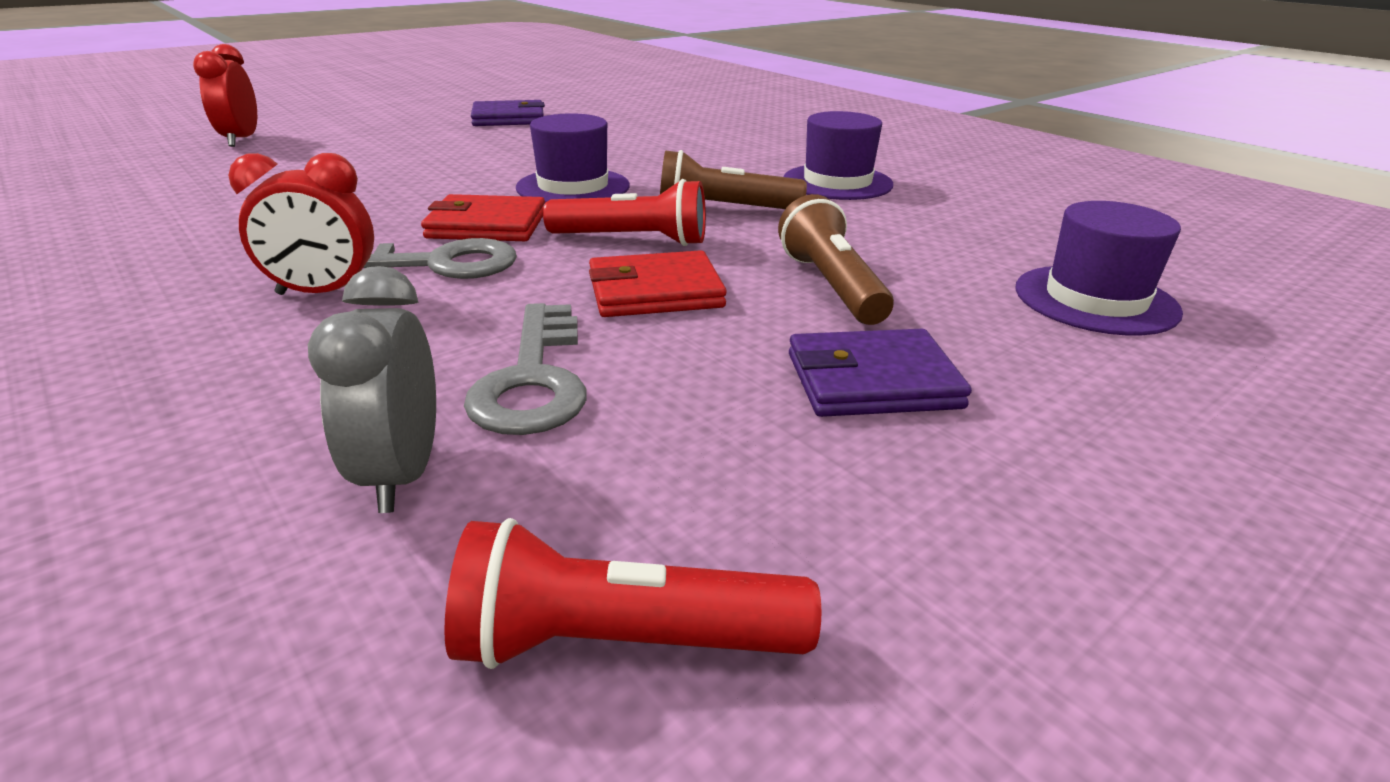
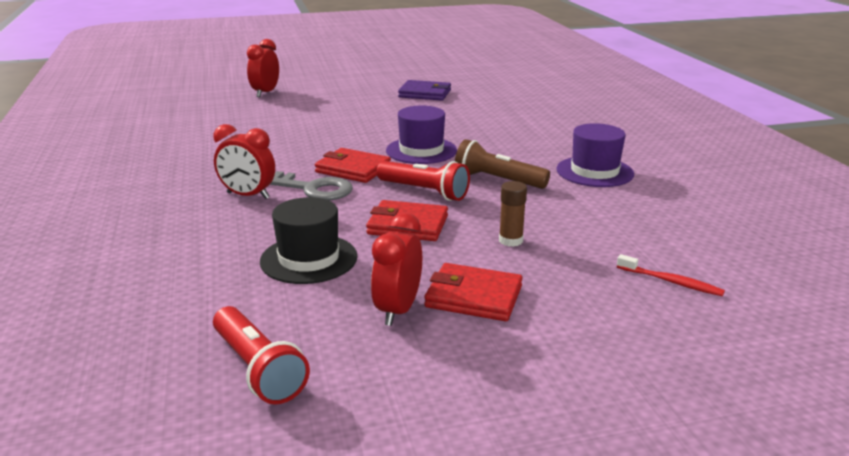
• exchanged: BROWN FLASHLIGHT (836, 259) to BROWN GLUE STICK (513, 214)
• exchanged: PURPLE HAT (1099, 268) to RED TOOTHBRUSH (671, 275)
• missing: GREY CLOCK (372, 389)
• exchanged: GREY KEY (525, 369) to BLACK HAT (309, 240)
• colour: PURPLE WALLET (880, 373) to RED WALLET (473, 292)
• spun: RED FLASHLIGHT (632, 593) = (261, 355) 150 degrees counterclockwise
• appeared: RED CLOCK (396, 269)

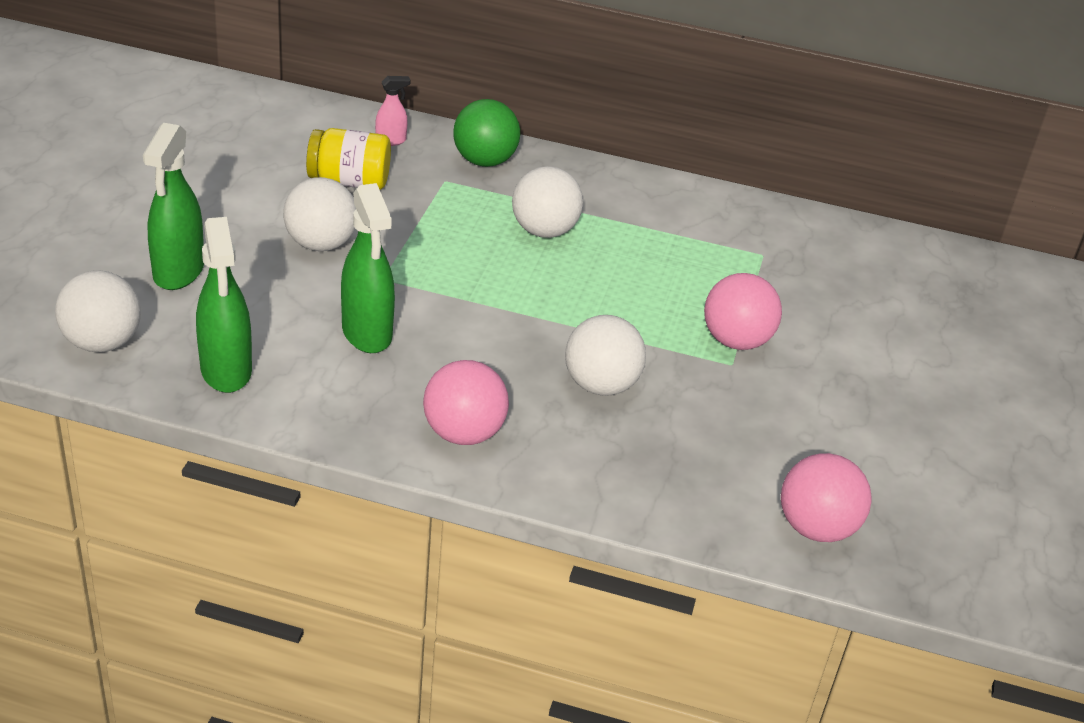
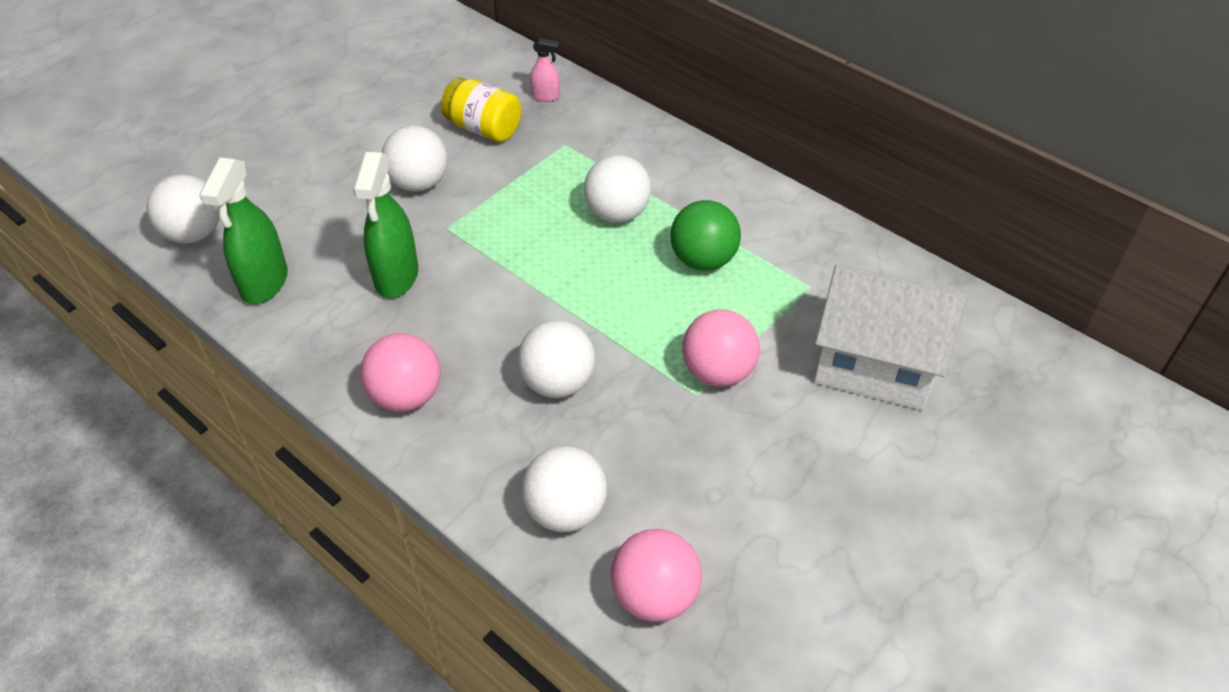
• relocated: GREEN BALL (486, 133) to (705, 235)
• missing: GREEN SPRAY BOTTLE (173, 206)
• appeared: WHITE HOUSE (890, 337)
• appeared: WHITE BALL (564, 489)

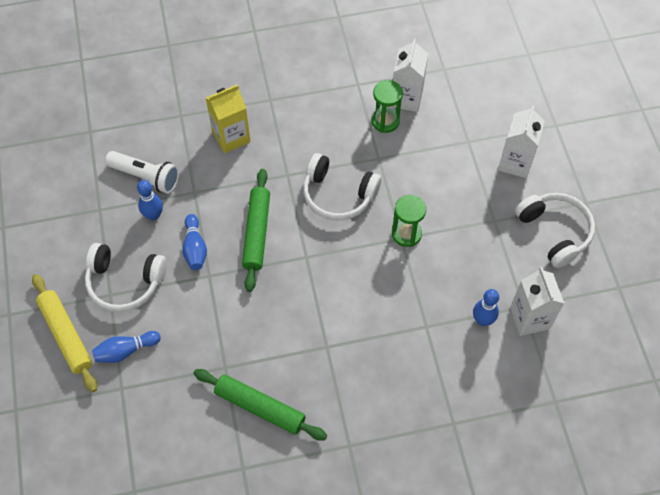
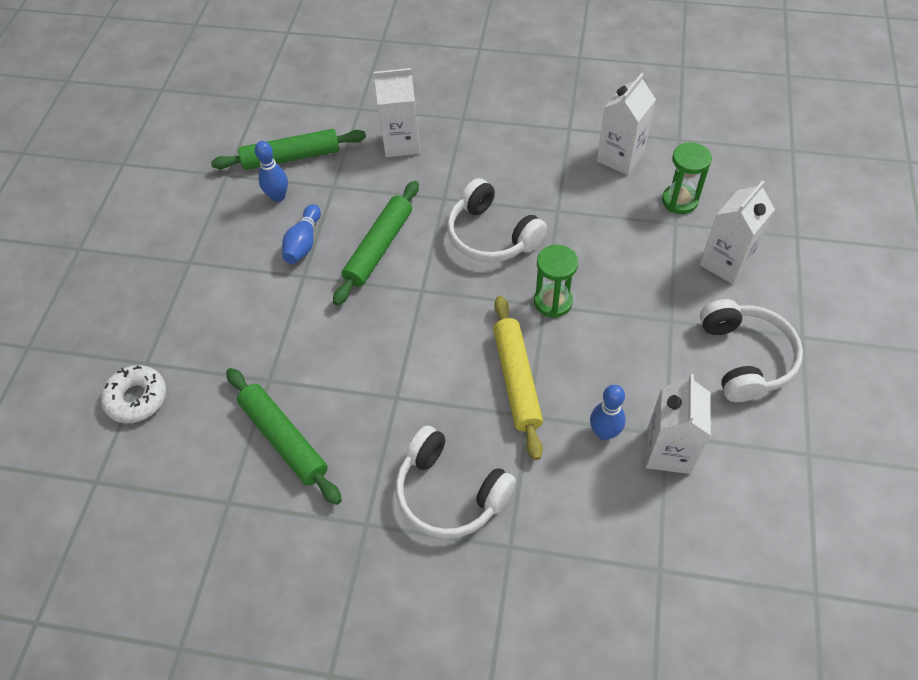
• relocated: GREEN HOURGLASS (387, 106) to (687, 178)
• colour: YELLOW CARTON (228, 118) to WHITE CARTON (397, 112)
• exchanged: WHITE FLASHLIGHT (142, 172) to GREEN ROLLING PIN (288, 149)
• relocated: WHITE HEADPHONES (126, 277) to (456, 482)
• relocated: YELLOW ROLLING PIN (64, 333) to (518, 378)
• missing: BLUE BOWLING PIN (126, 347)
• appeared: WHITE DONUT (133, 394)

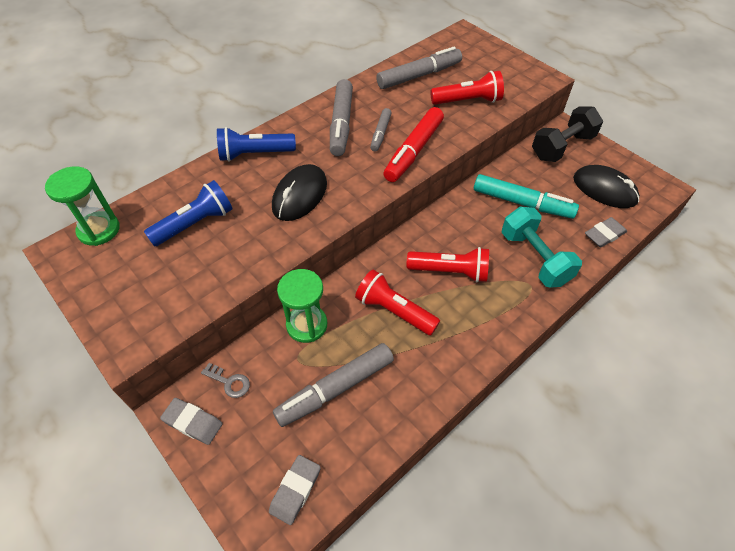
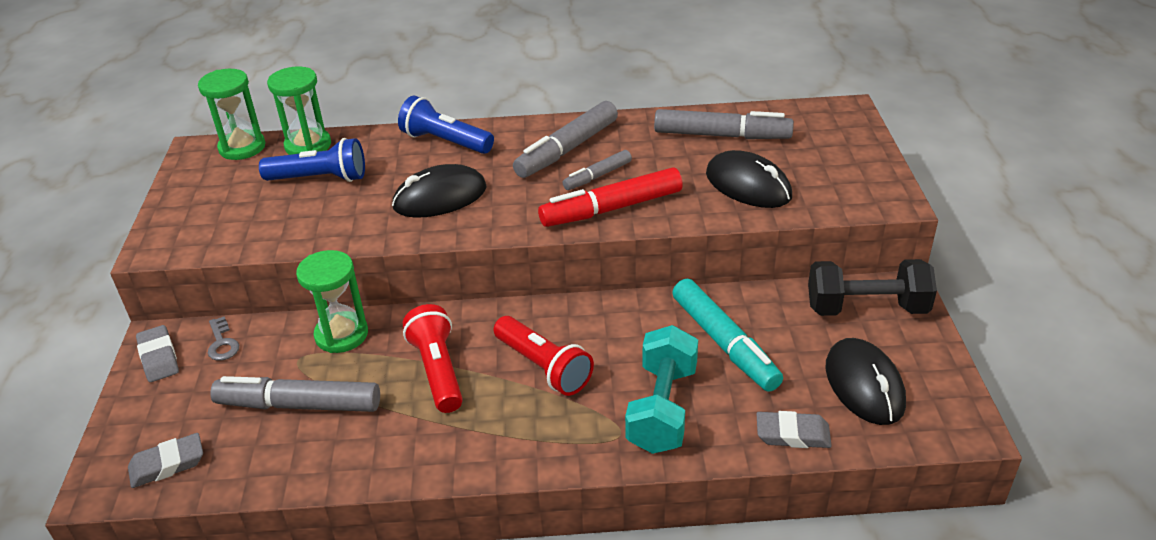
• exchanged: RED FLASHLIGHT (467, 88) to BLACK MOUSE (749, 179)
• appeared: GREEN HOURGLASS (299, 111)

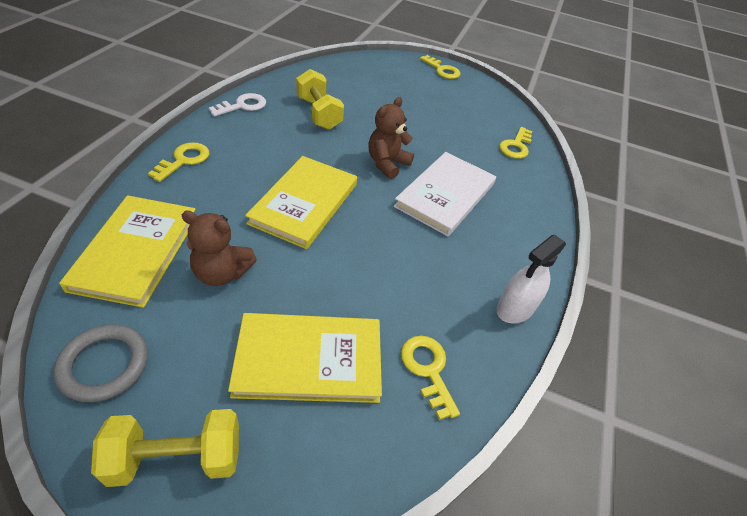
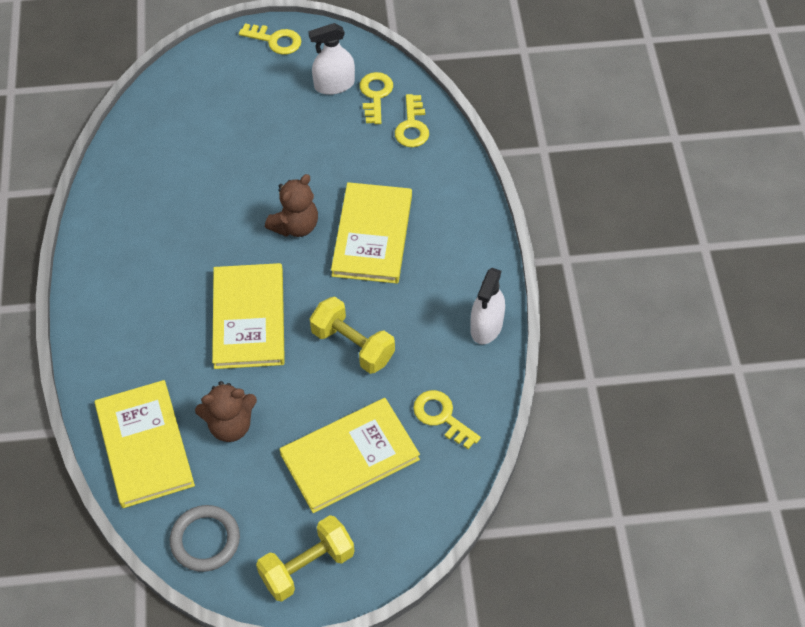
• relocated: YELLOW DUMBBELL (320, 99) to (352, 335)
• missing: WHITE KEY (237, 105)
• spun: BROWN TEDDY BEAR (391, 138) = (291, 205) 150 degrees counterclockwise
• relocated: YELLOW KEY (178, 162) to (376, 98)
• colour: WHITE BOOK (445, 194) to YELLOW BOOK (371, 233)
• appeared: WHITE SPRAY BOTTLE (331, 59)

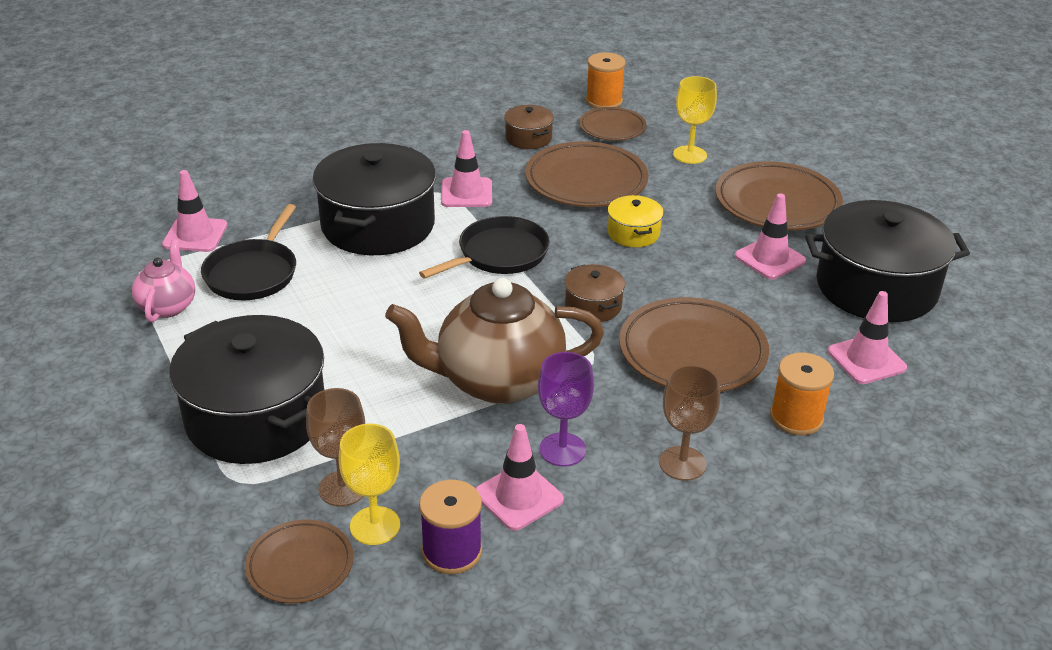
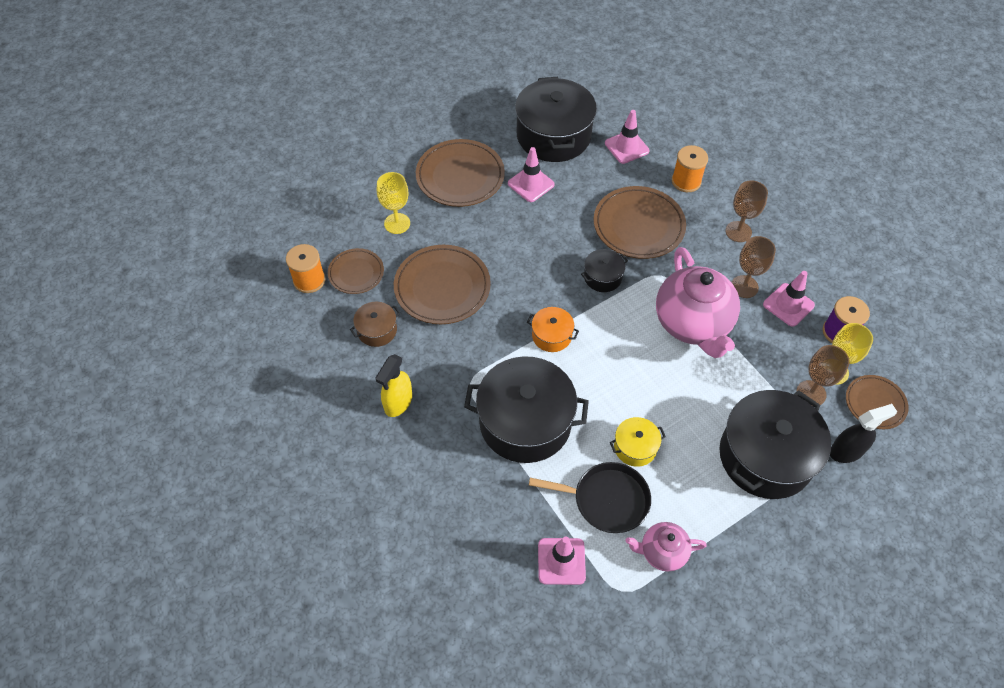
• missing: PINK TRAFFIC CONE (466, 168)
• relocated: YELLOW POT (636, 221) to (638, 442)
• exchanged: BLACK PAN (484, 247) to ORANGE POT (553, 329)
• colour: BROWN POT (594, 293) to BLACK POT (604, 270)
• colour: BROWN TEAPOT (494, 341) to PINK TEAPOT (698, 302)
• colour: PURPLE GOBLET (566, 409) to BROWN GOBLET (753, 267)
• appeared: YELLOW SPRAY BOTTLE (394, 385)
• appeared: BLACK SPRAY BOTTLE (863, 433)

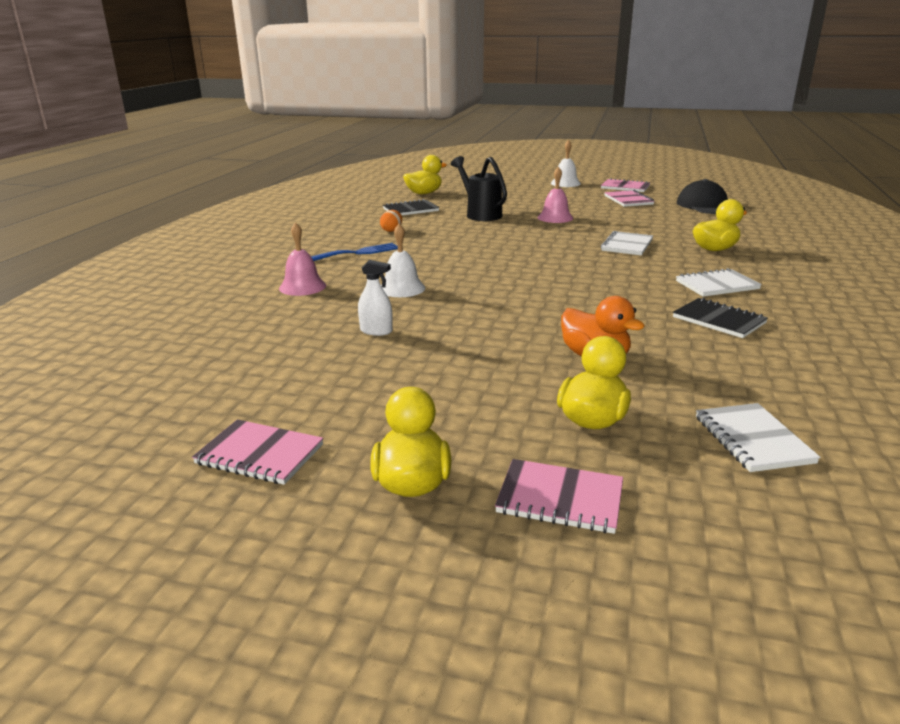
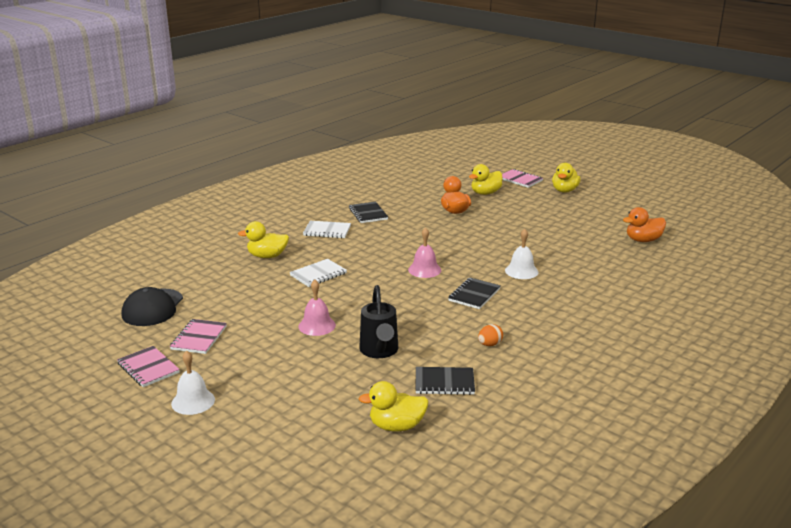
• relocated: PINK BELL (302, 259) to (424, 252)
• missing: BLUE FORK (354, 252)
• missing: WHITE SPRAY BOTTLE (375, 298)
• missing: WHITE NOTEBOOK (758, 437)
• missing: PINK NOTEBOOK (257, 452)
• appeared: ORANGE DUCK (644, 224)
• appeared: BLACK NOTEBOOK (474, 293)

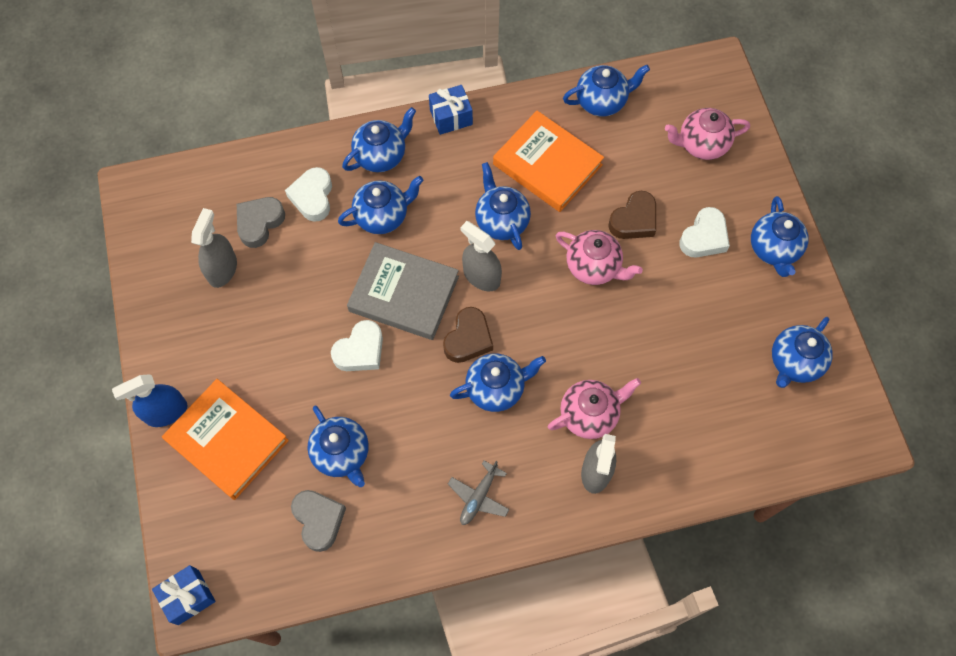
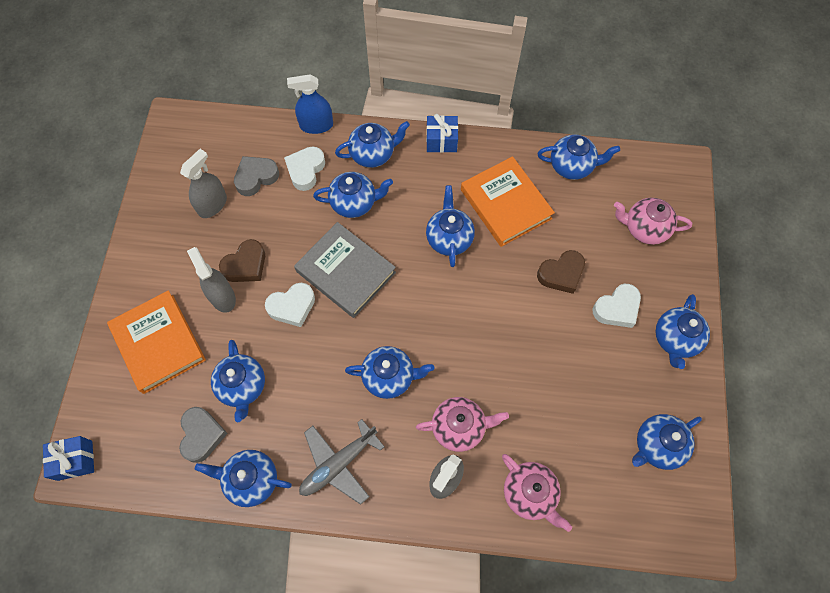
• relocated: GREY SPRAY BOTTLE (481, 256) to (211, 280)
• relocated: PINK TEAPOT (599, 257) to (537, 493)
• relocated: BROWN HEART (468, 335) to (242, 260)
• relocated: BLUE SPRAY BOTTLE (149, 401) to (310, 104)
• size: GREY PLANE (479, 493) = (342, 462) x1.54
• appeared: BLUE TEAPOT (243, 478)

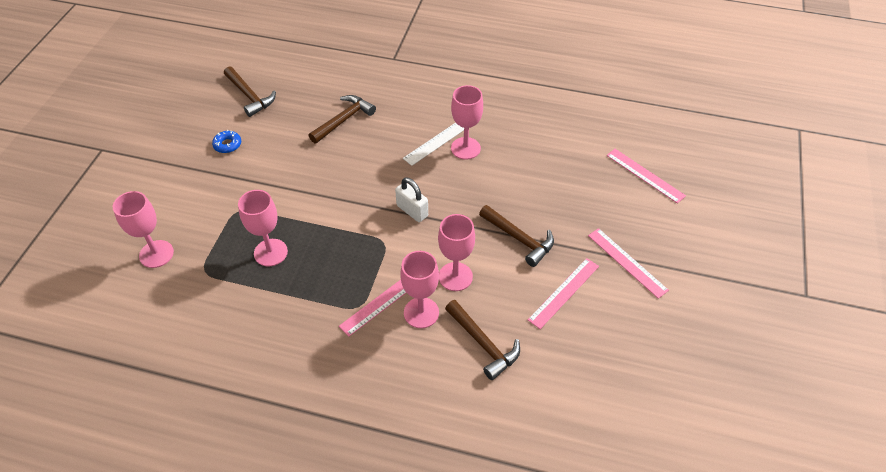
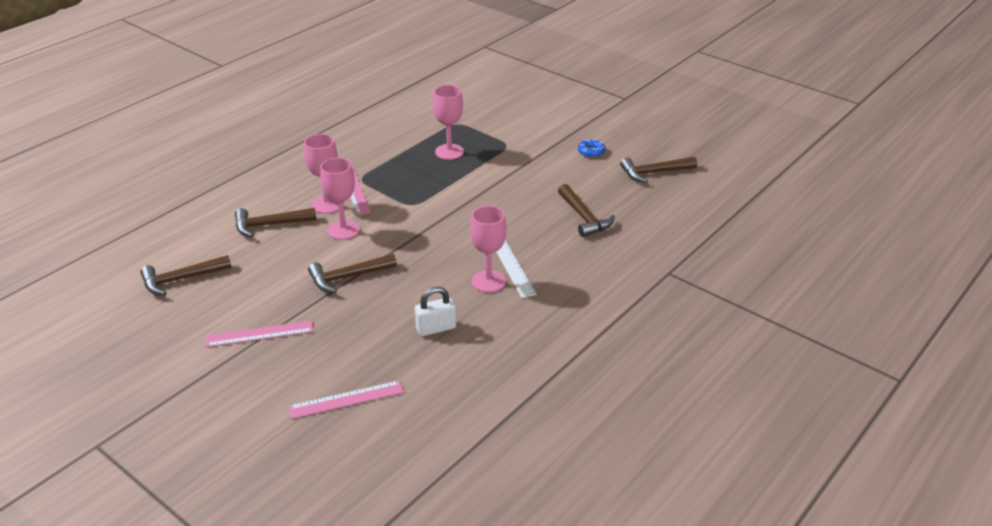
• relocated: WHITE PADLOCK (411, 199) to (435, 311)
• missing: PINK GOBLET (143, 229)
• missing: PINK RULER (563, 293)
• appeared: BROWN HAMMER (186, 275)

